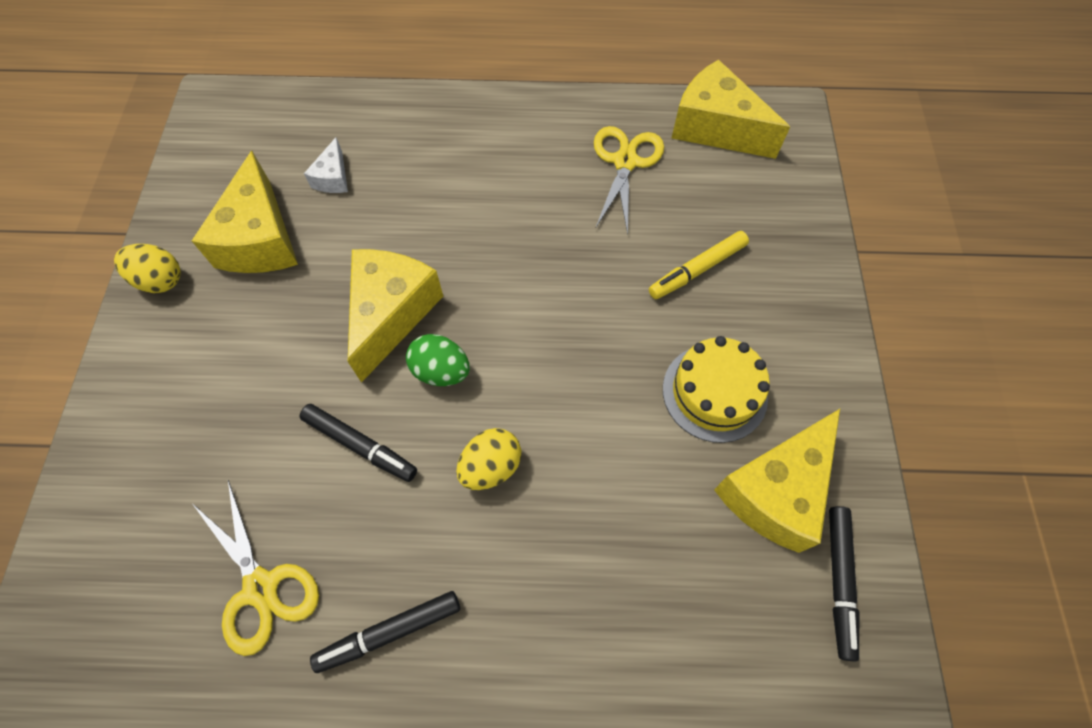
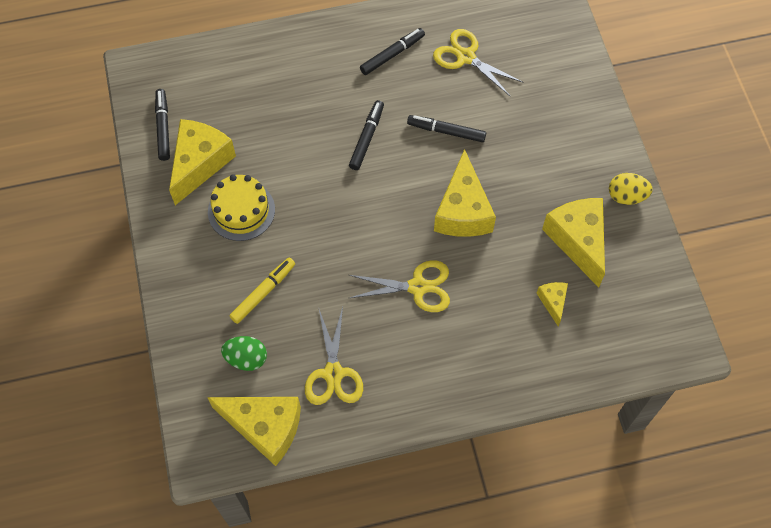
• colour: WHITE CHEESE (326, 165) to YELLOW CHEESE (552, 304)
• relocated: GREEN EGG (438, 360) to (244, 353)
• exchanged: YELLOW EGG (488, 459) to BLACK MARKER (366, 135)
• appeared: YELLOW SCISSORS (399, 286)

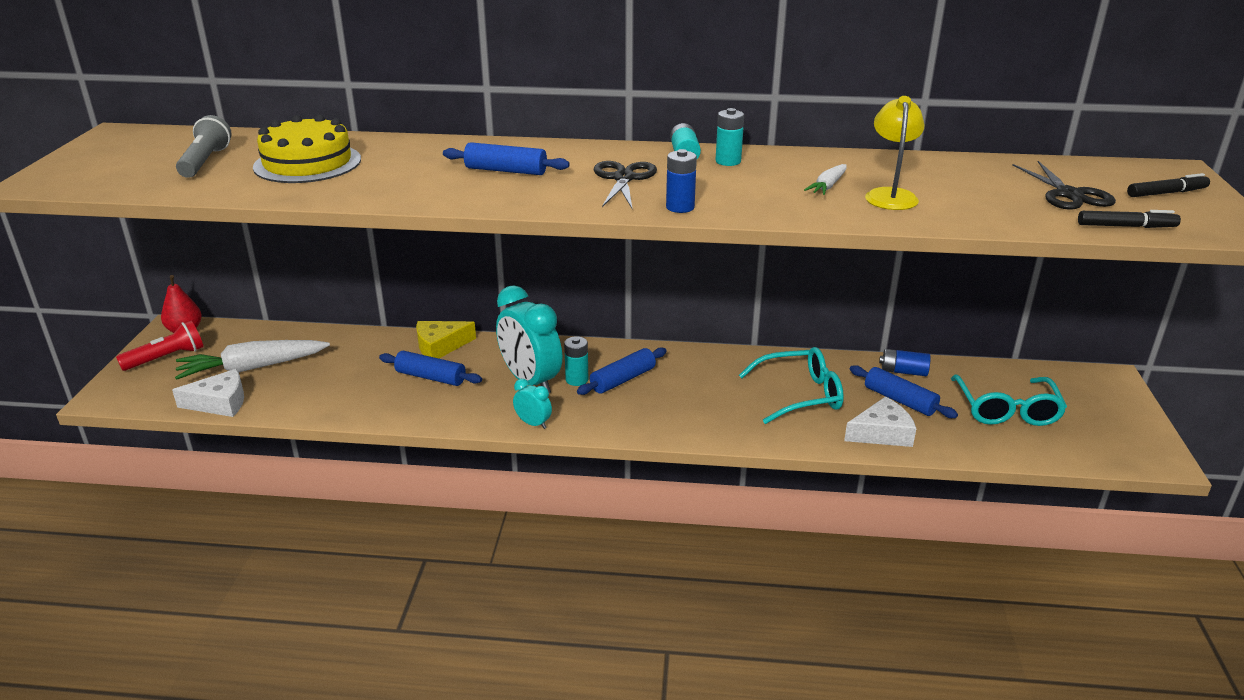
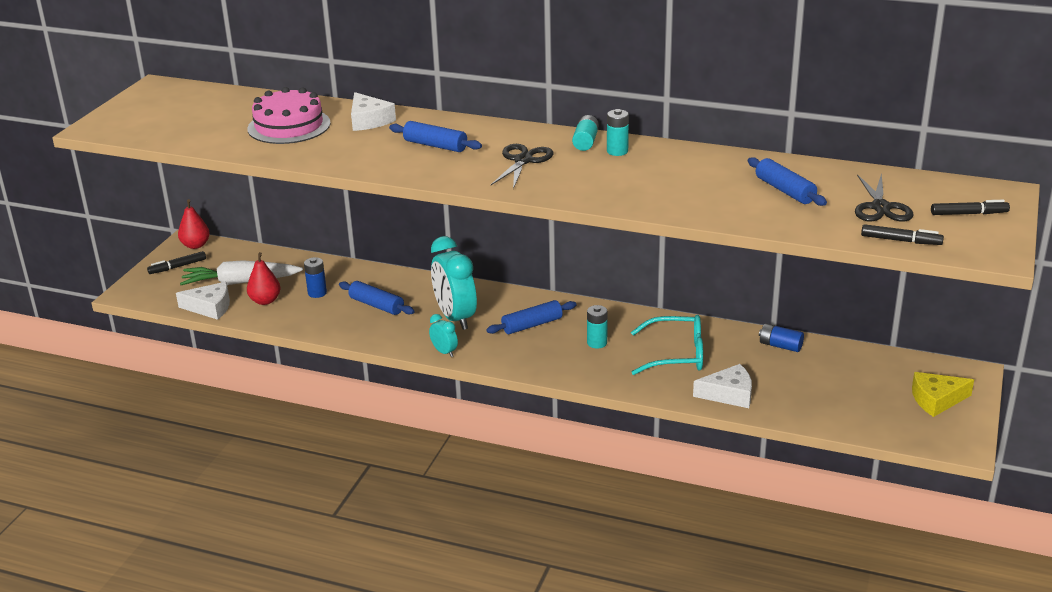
• missing: YELLOW LAMP (894, 153)
• missing: GREY FLASHLIGHT (204, 146)
• colour: YELLOW CAKE (307, 149) to PINK CAKE (289, 115)
• relocated: BLUE BATTERY (681, 181) to (315, 277)
• missing: WHITE CARROT (825, 179)
• exchanged: RED FLASHLIGHT (160, 346) to BLACK MARKER (176, 262)
• relocated: YELLOW CHEESE (446, 339) to (943, 394)
• relocated: TURQUOISE BATTERY (576, 361) to (597, 327)
• relocated: BLUE ROLLING PIN (904, 391) to (787, 181)
• missing: TURQUOISE GLASSES (1009, 400)
• appeared: WHITE CHEESE (373, 111)
• appeared: RED PEAR (263, 278)

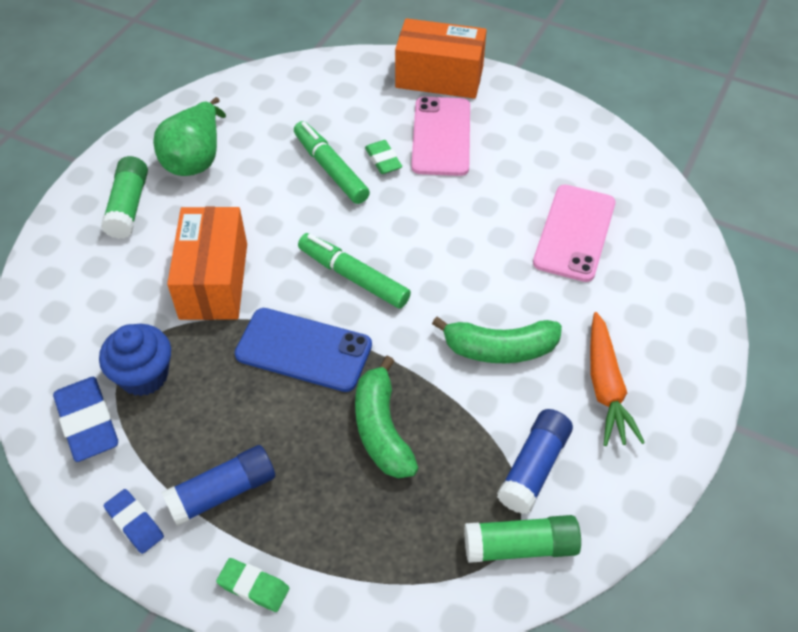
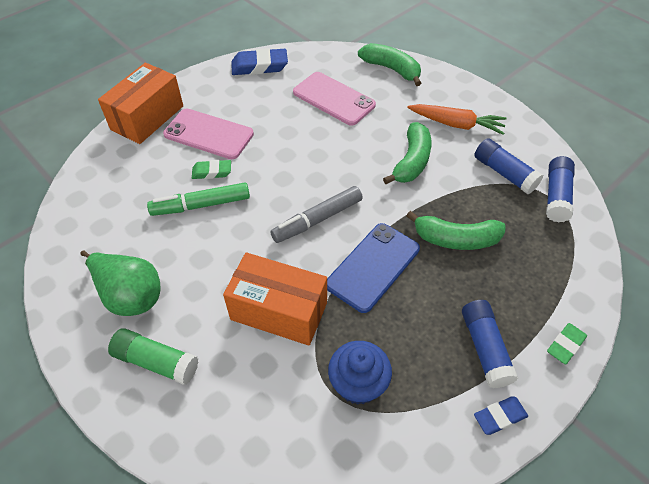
• colour: GREEN MARKER (354, 271) to GREY MARKER (316, 214)
• relocated: BLUE ERASER (85, 419) to (259, 61)
• colour: GREEN GLUE STICK (522, 539) to BLUE GLUE STICK (560, 189)
• appeared: GREEN BANANA (389, 64)

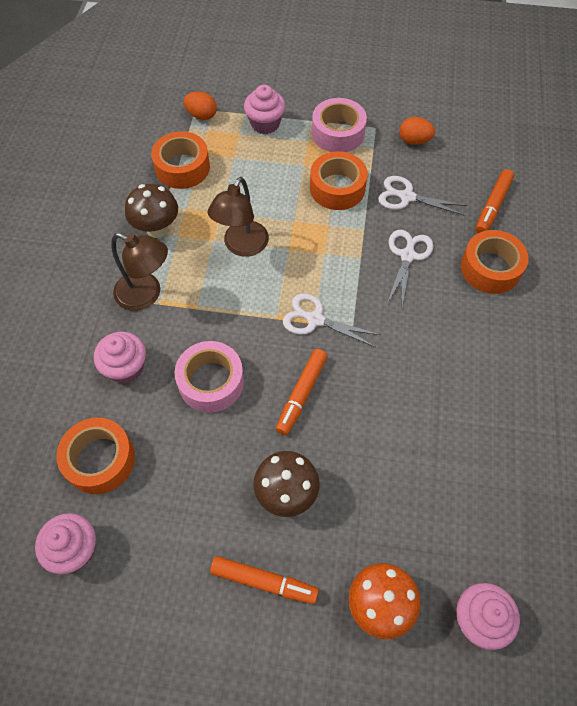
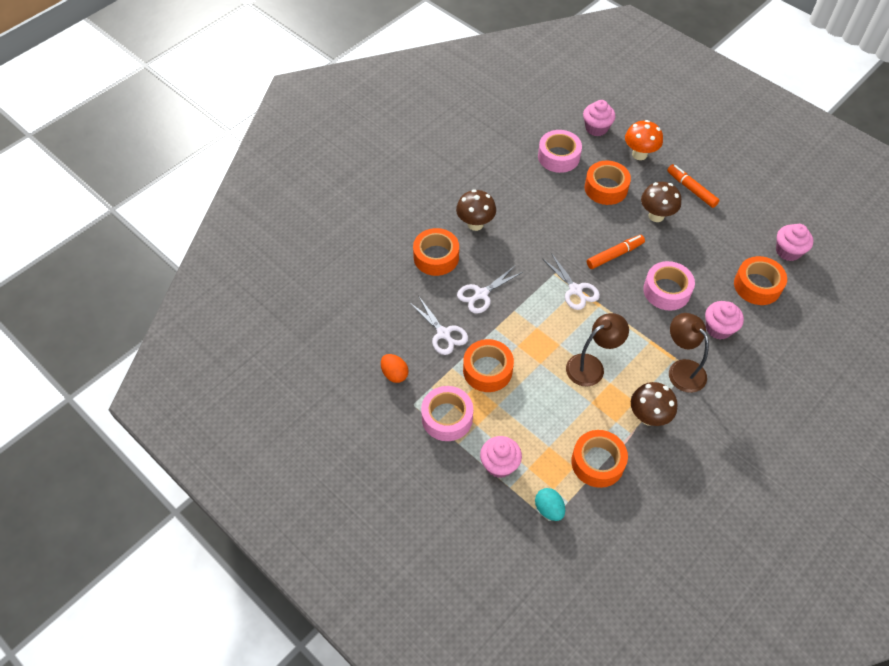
• colour: ORANGE EGG (200, 106) to TURQUOISE EGG (550, 504)
• missing: ORANGE MARKER (495, 201)
• appeared: PINK TAPE (560, 151)
• appeared: ORANGE TAPE (608, 183)
• appeared: BROWN MUSHROOM (476, 210)

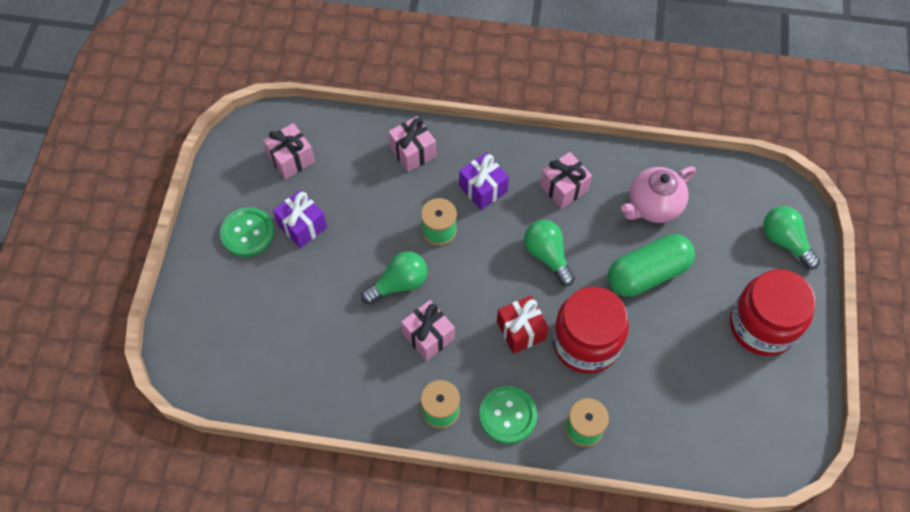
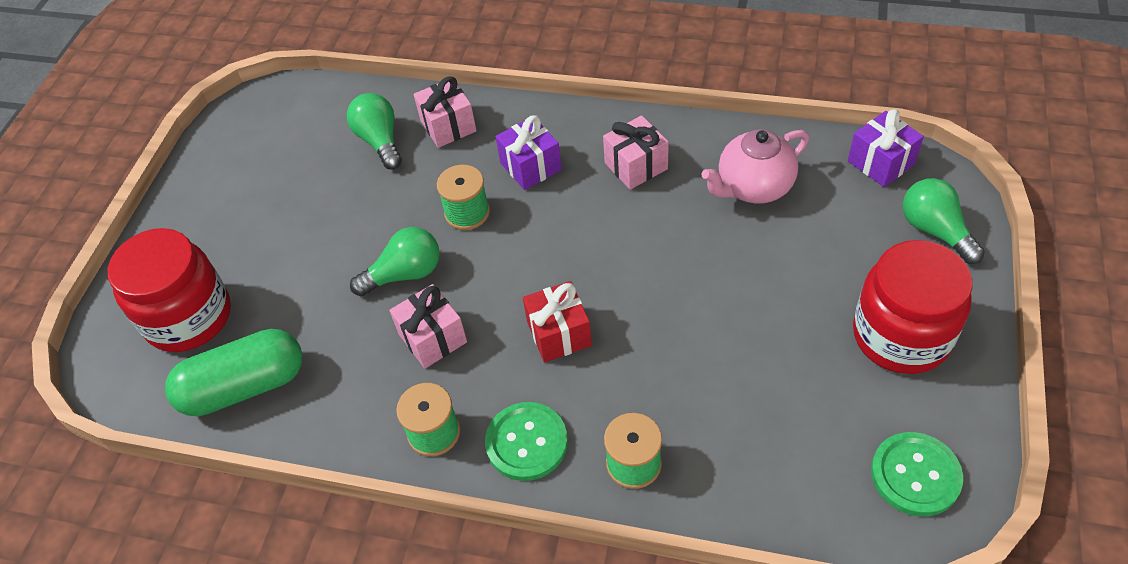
• missing: PINK GIFT (289, 151)
• relocated: PURPLE GIFT (300, 219) to (886, 148)
• relocated: GREEN BUTTON (247, 232) to (917, 474)
• relocated: GREEN LIGHT BULB (549, 253) to (374, 131)
• relocated: GREEN CAPSULE (651, 265) to (234, 372)
• relocated: RED JAR (591, 330) to (169, 290)

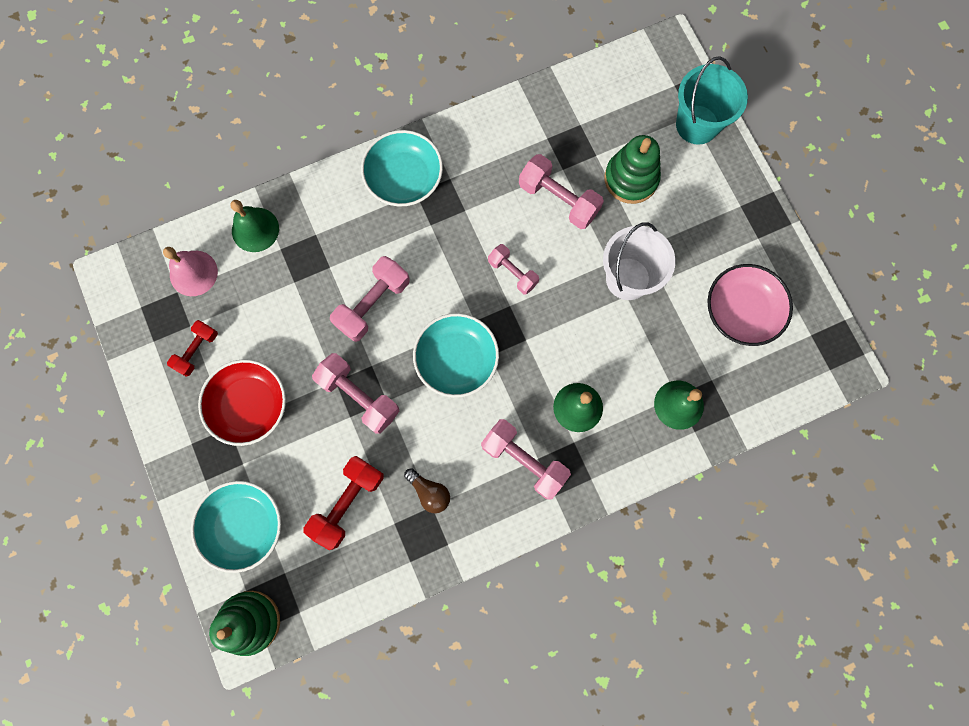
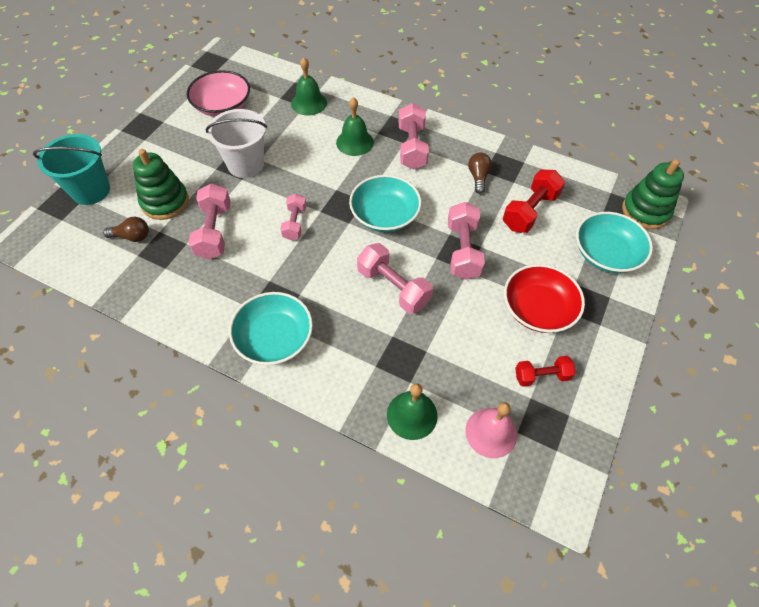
• spun: PINK DUMBBELL (370, 299) = (395, 278) 45 degrees clockwise
• spun: RED DUMBBELL (343, 503) = (534, 201) 45 degrees counterclockwise
• appeared: BROWN LIGHT BULB (126, 229)

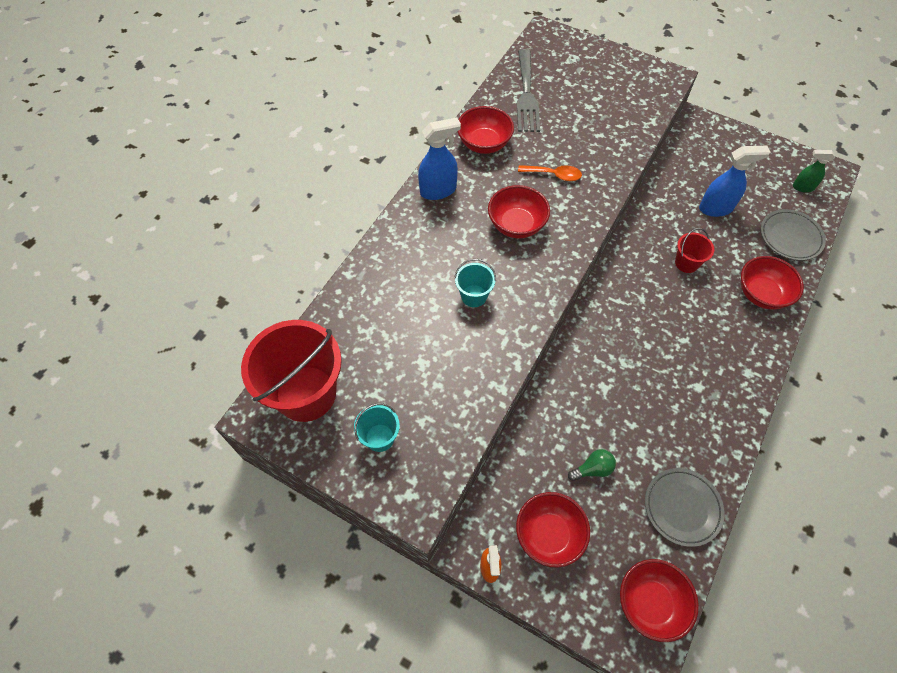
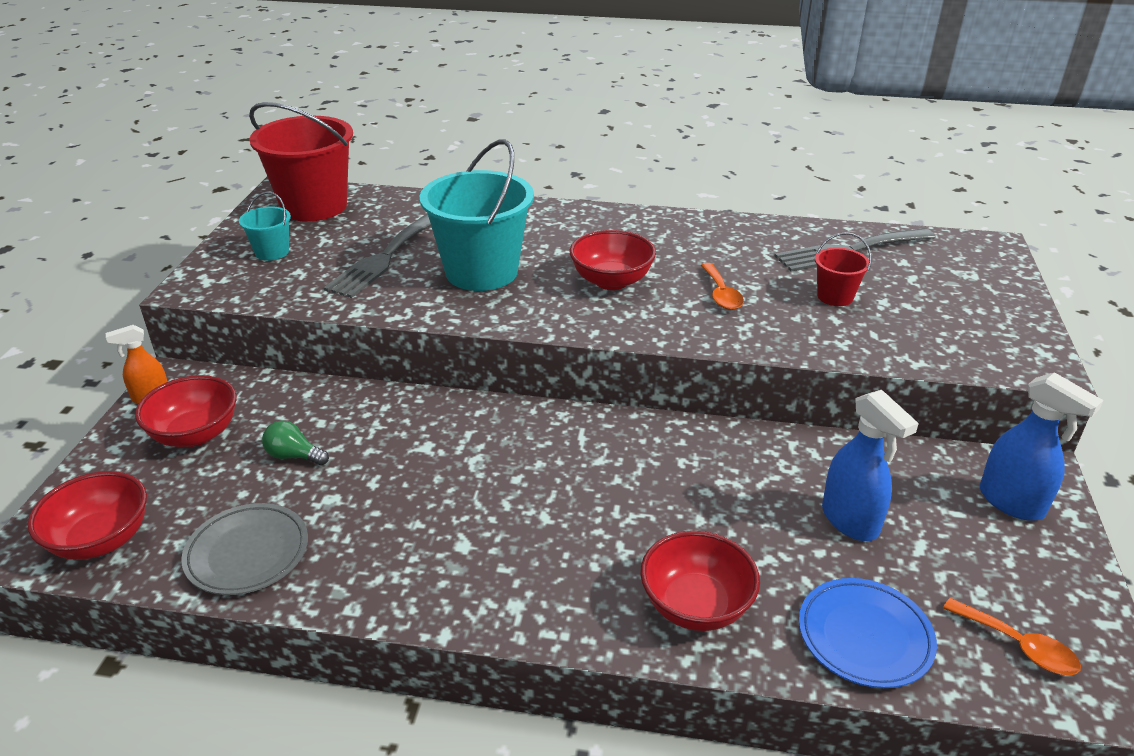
• missing: RED BOWL (485, 130)
• relocated: BLUE SPRAY BOTTLE (439, 158) to (1042, 446)
• exchanged: GREEN SPRAY BOTTLE (814, 171) to ORANGE SPOON (1012, 636)
• colour: GREY PLATE (793, 235) to BLUE PLATE (868, 633)
• relocated: RED BUCKET (694, 250) to (843, 269)
• size: TURQUOISE BUCKET (475, 283) = (477, 215) x2.14
• spun: GREEN LIGHT BULB (592, 465) = (295, 442) 150 degrees clockwise
• appeared: GREY FORK (377, 255)

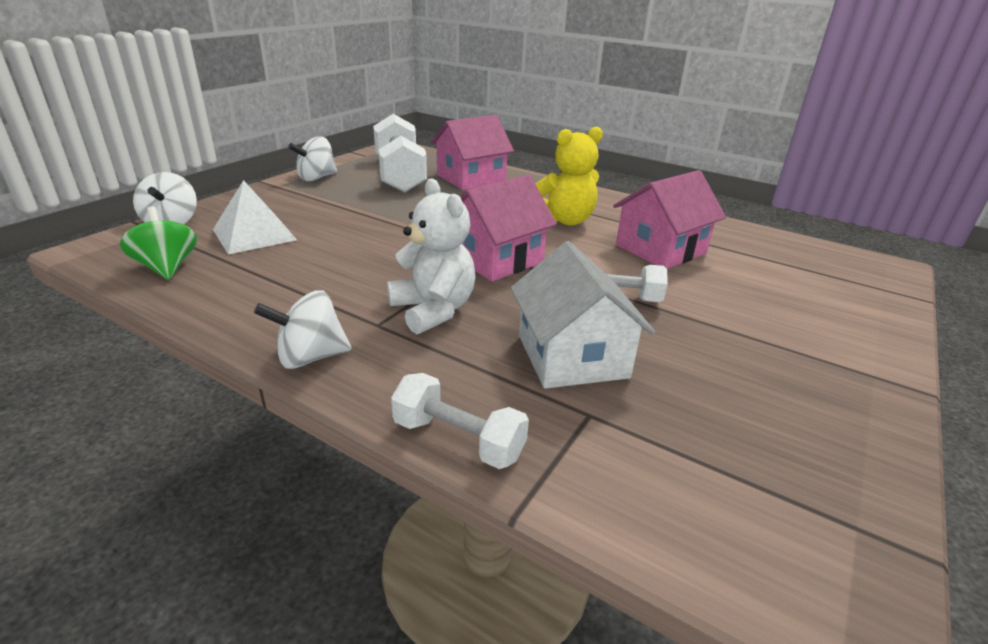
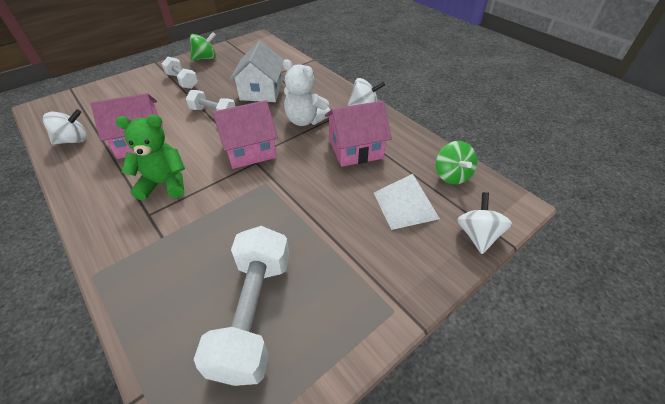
• relocated: PINK HOUSE (472, 152) to (358, 134)
• colour: YELLOW TEDDY BEAR (569, 176) to GREEN TEDDY BEAR (150, 157)
• relocated: WHITE SPINNING TOP (312, 158) to (65, 127)
• spun: WHITE TEDDY BEAR (431, 256) = (306, 92) 45 degrees counterclockwise
• relocated: WHITE DUMBBELL (460, 421) to (180, 73)
• appeared: GREEN SPINNING TOP (203, 46)

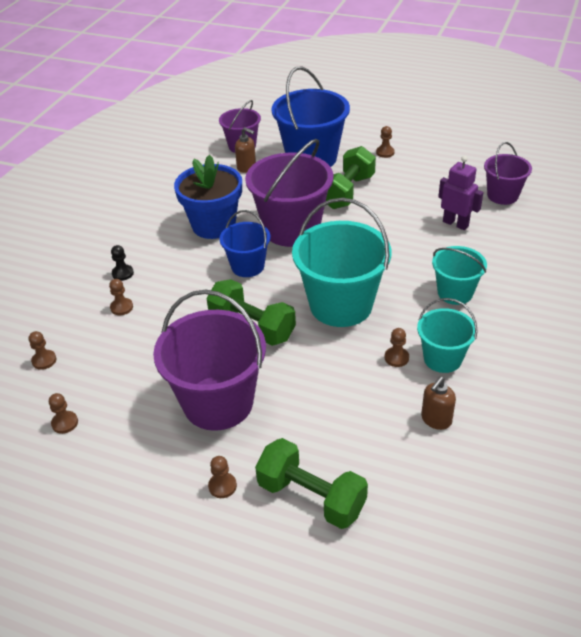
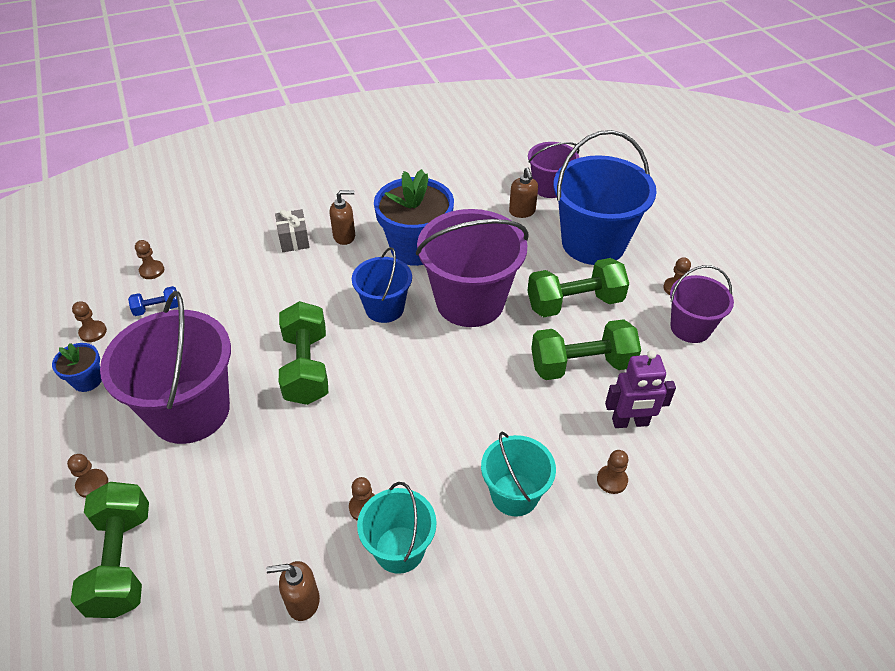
• relocated: PURPLE BUCKET (508, 173) to (702, 304)
• spun: PURPLE ROBOT (460, 193) = (640, 389) 90 degrees clockwise
• missing: TURQUOISE BUCKET (341, 262)
• exchanged: BLACK PAWN (122, 263) to GREY GIFT (292, 230)
• relocated: BROWN PAWN (121, 297) to (612, 472)
• appeared: BROWN SOAP DISPENSER (342, 217)
• appeared: BLUE DUMBBELL (153, 301)
• appeared: GREEN DUMBBELL (586, 349)
• appeared: BLUE FLOWER POT (77, 367)

